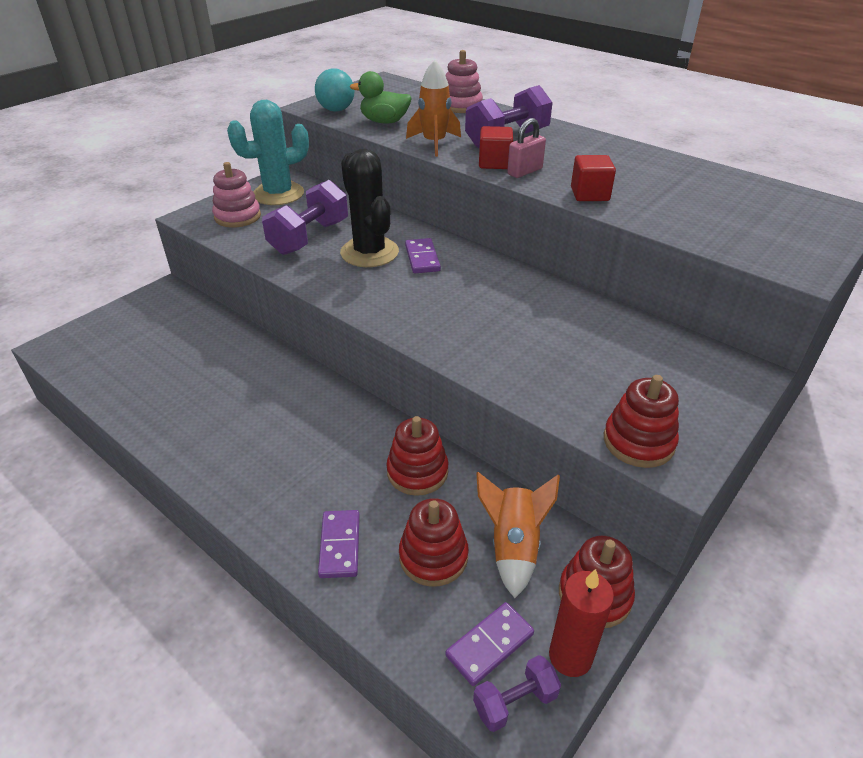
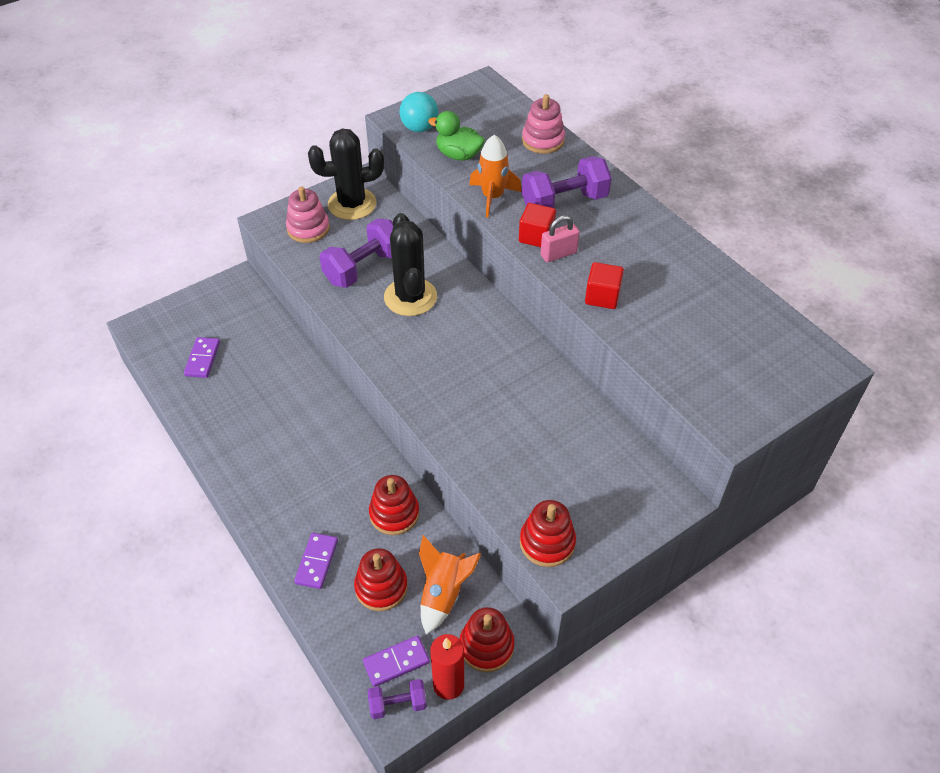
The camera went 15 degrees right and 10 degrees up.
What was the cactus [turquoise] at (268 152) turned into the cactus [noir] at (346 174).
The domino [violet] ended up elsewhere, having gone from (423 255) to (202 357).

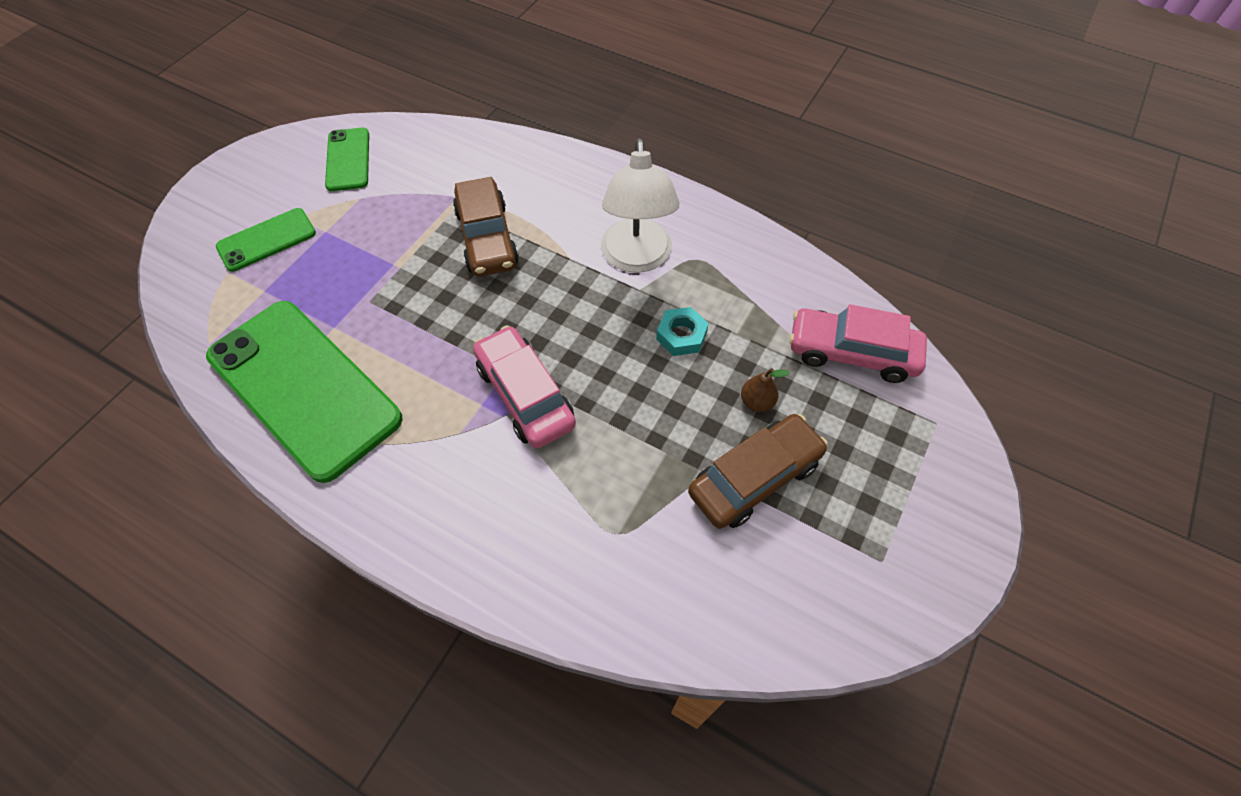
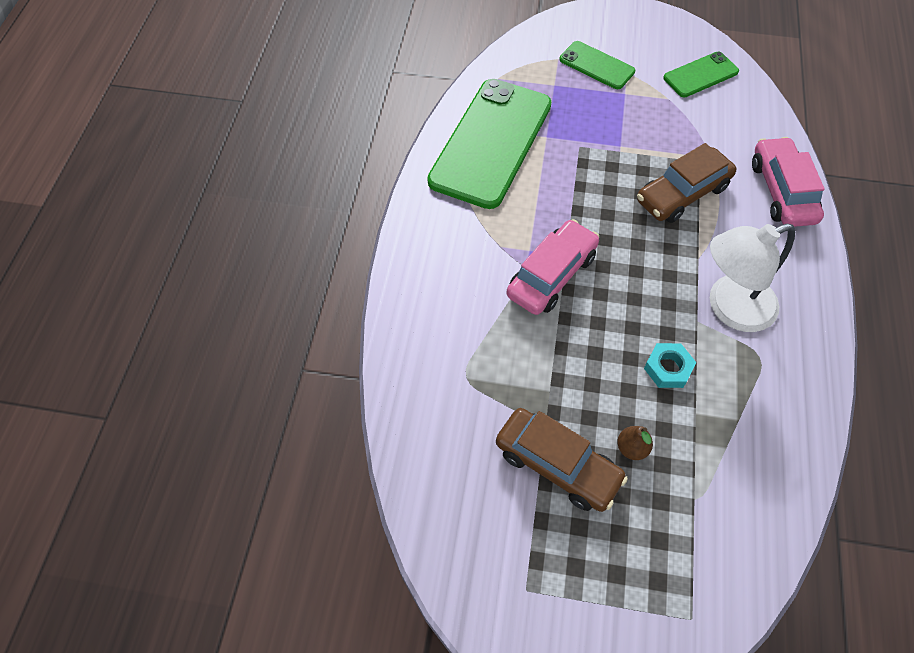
The camera went 70 degrees right and 0 degrees up.
The voiture [rose] ended up elsewhere, having gone from (858 343) to (788 182).

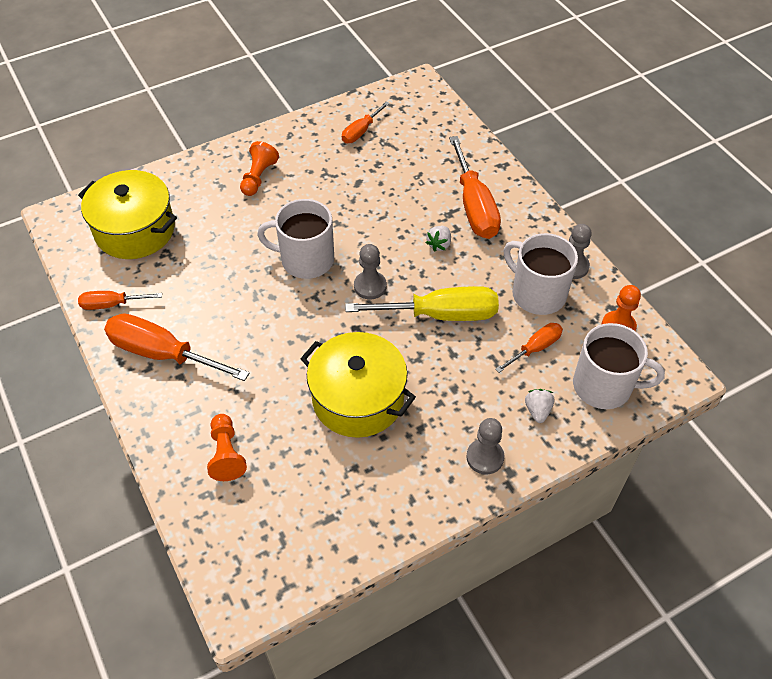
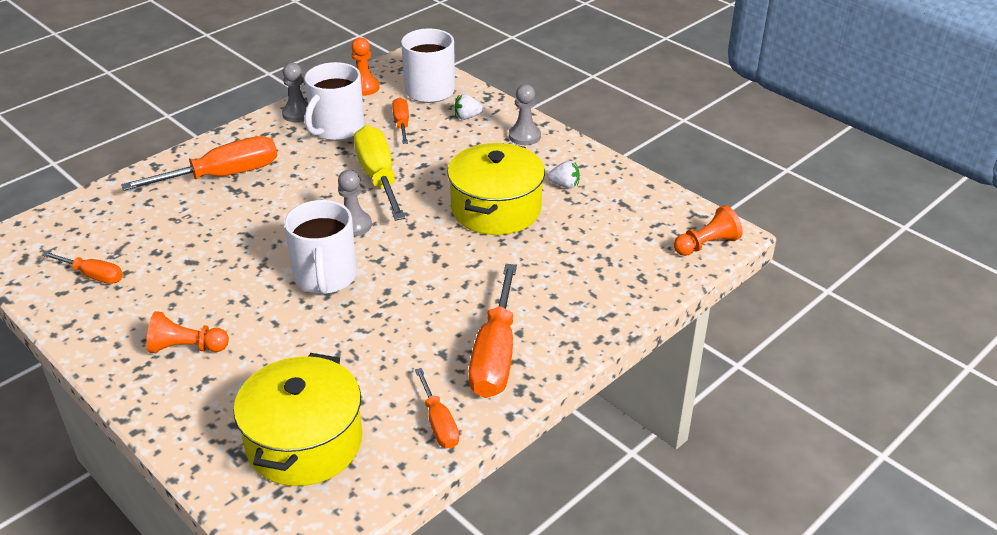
The camera went 105 degrees left and 15 degrees down.
The pion [orange] ended up elsewhere, having gone from (227 447) to (708 230).
The fraise [blanc] ended up elsewhere, having gone from (438 239) to (563 174).
The tournevis [orange] at (529 348) ended up facing another way, 45 degrees clockwise from before.

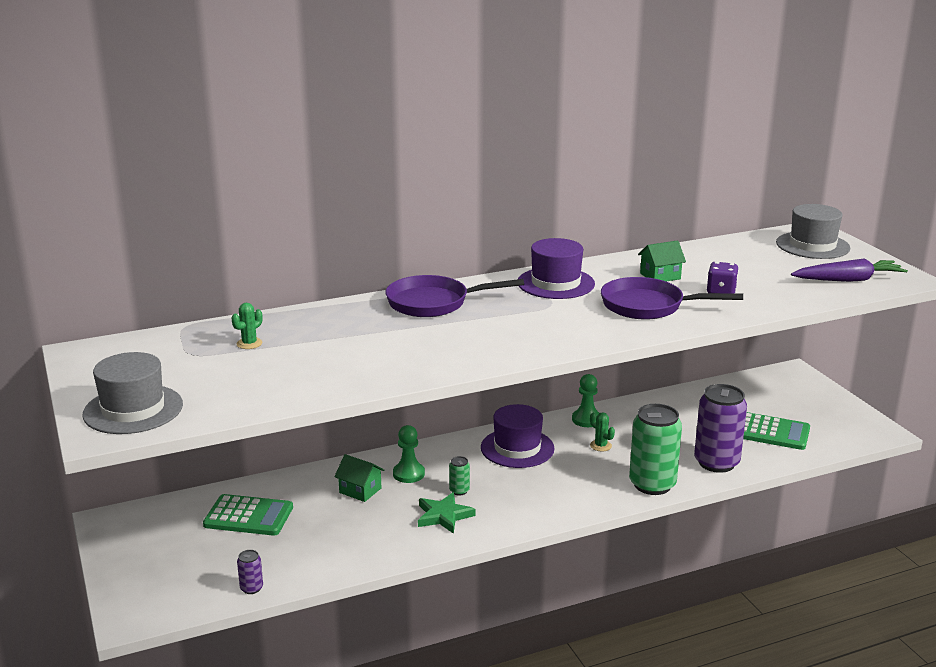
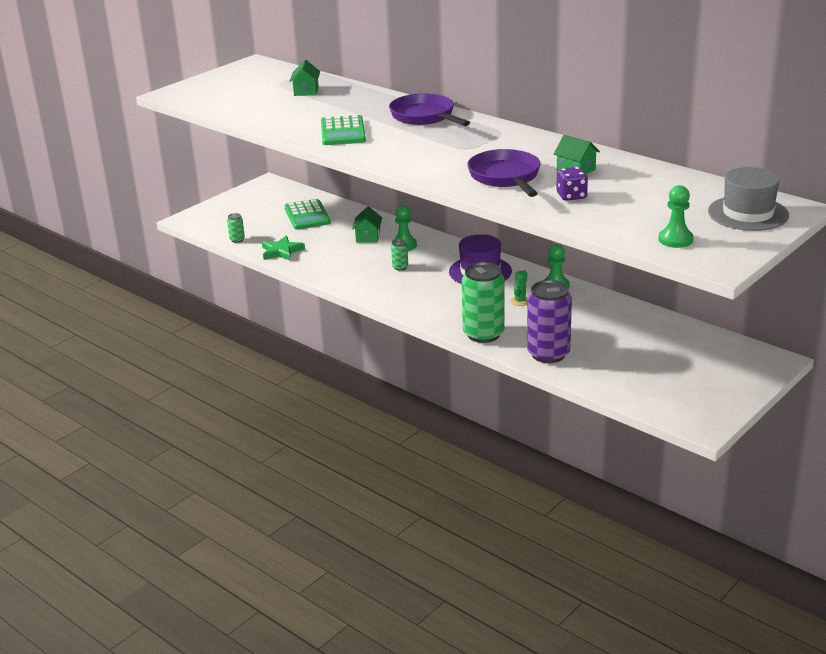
The camera went 65 degrees right and 5 degrees up.
The second view lost the chapeau [gris] at (132 393).
Where the cactus [vert] stood at (247 326), the maison [vert] came to stand at (305 78).
What was the canette [violet] at (250 572) turned into the canette [vert] at (236 228).
The étoile [vert] ended up elsewhere, having gone from (446 513) to (283 248).
The second view lost the chapeau [violet] at (556 268).
The calculatrice [vert] ended up elsewhere, having gone from (776 431) to (343 130).
Where the carotte [violet] stood at (849 270), the pion [vert] came to stand at (676 216).

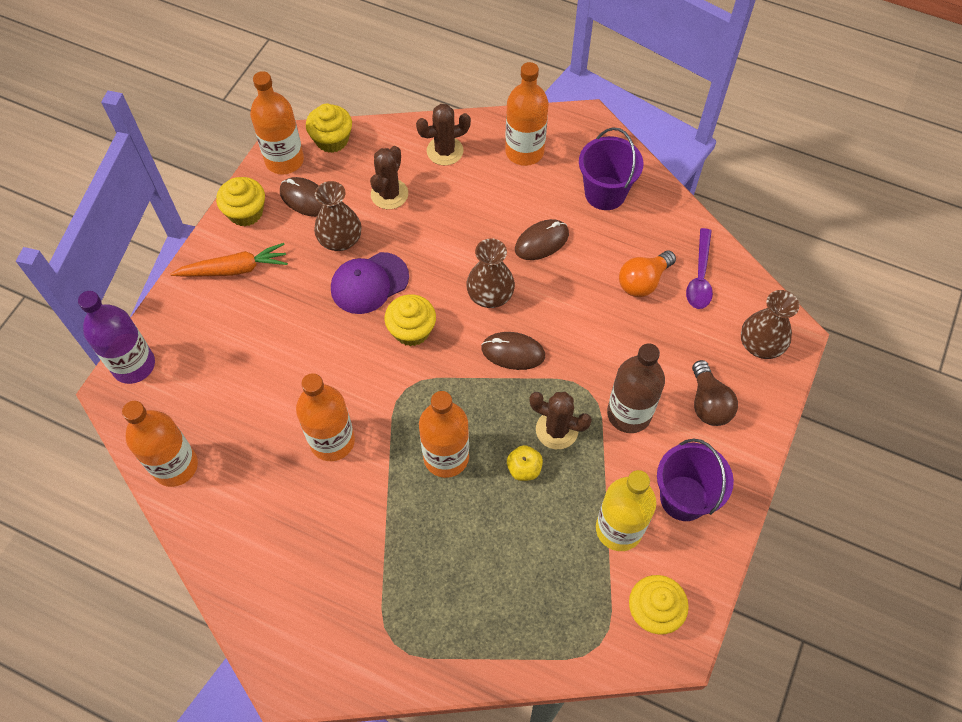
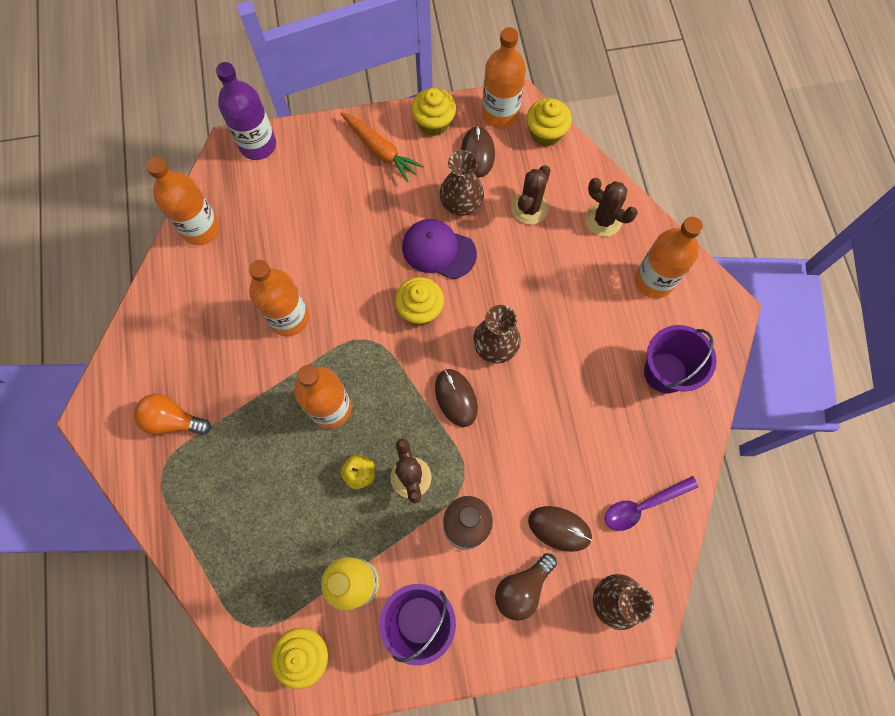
The camera went 55 degrees right and 10 degrees up.
The cactus [marron] at (389 177) ended up facing another way, 45 degrees counterclockwise from before.
The souris [marron] ended up elsewhere, having gone from (542 239) to (560 529).
The ampoule [orange] ended up elsewhere, having gone from (647 273) to (172 414).

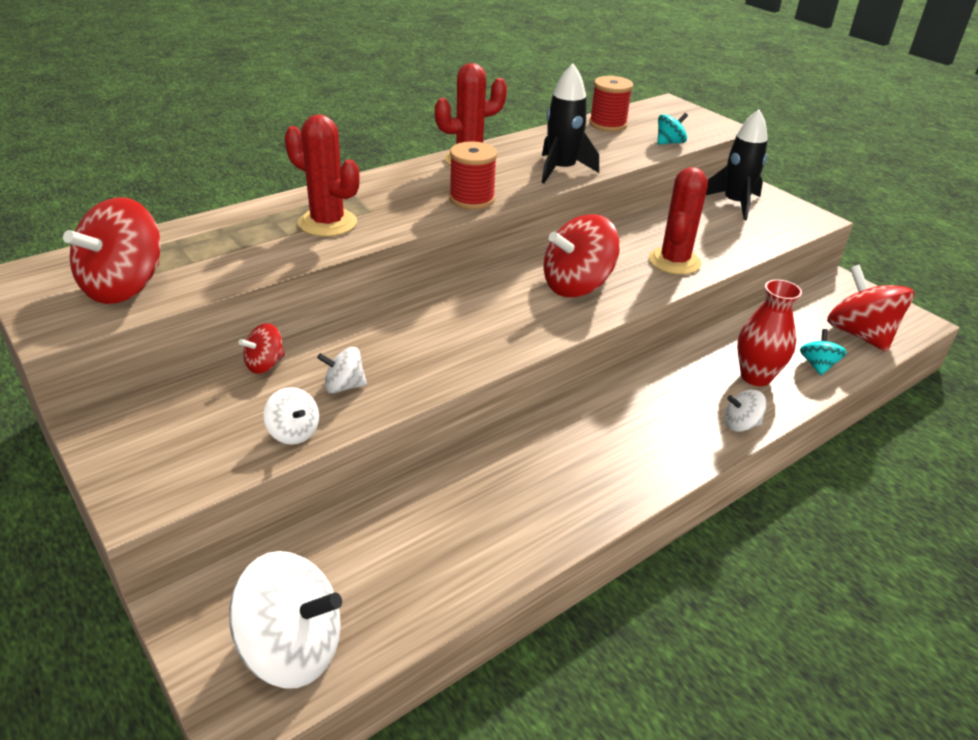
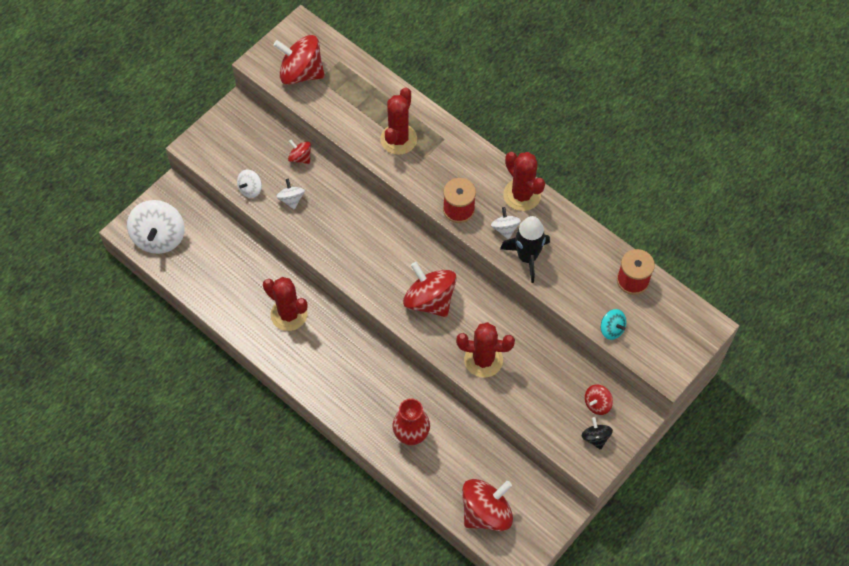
The camera went 80 degrees right and 25 degrees up.
Where the fusée [noir] stood at (737 165), the toupie [rouge] came to stand at (599 400).
The toupie [blanc] ended up elsewhere, having gone from (745 411) to (506 223).
The second view lost the toupie [turquoise] at (823 352).
The second view gained the cactus [rouge] at (285 304).
The second view gained the toupie [noir] at (597 433).

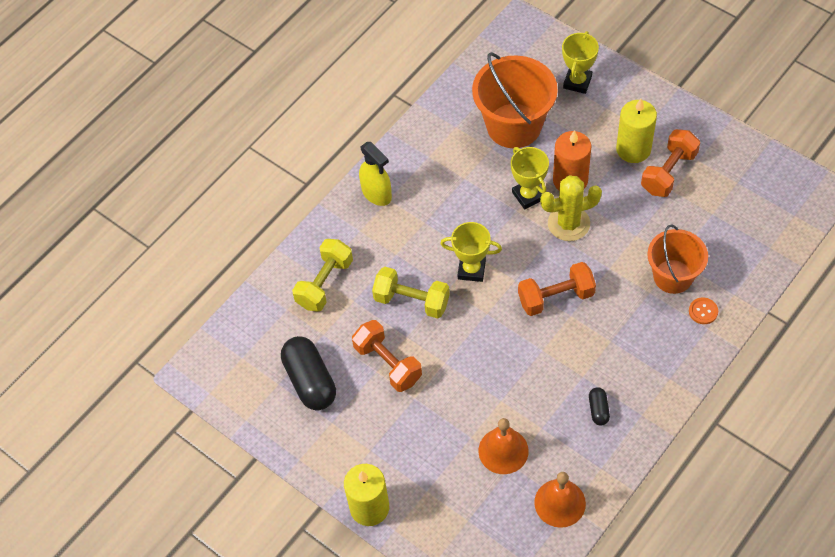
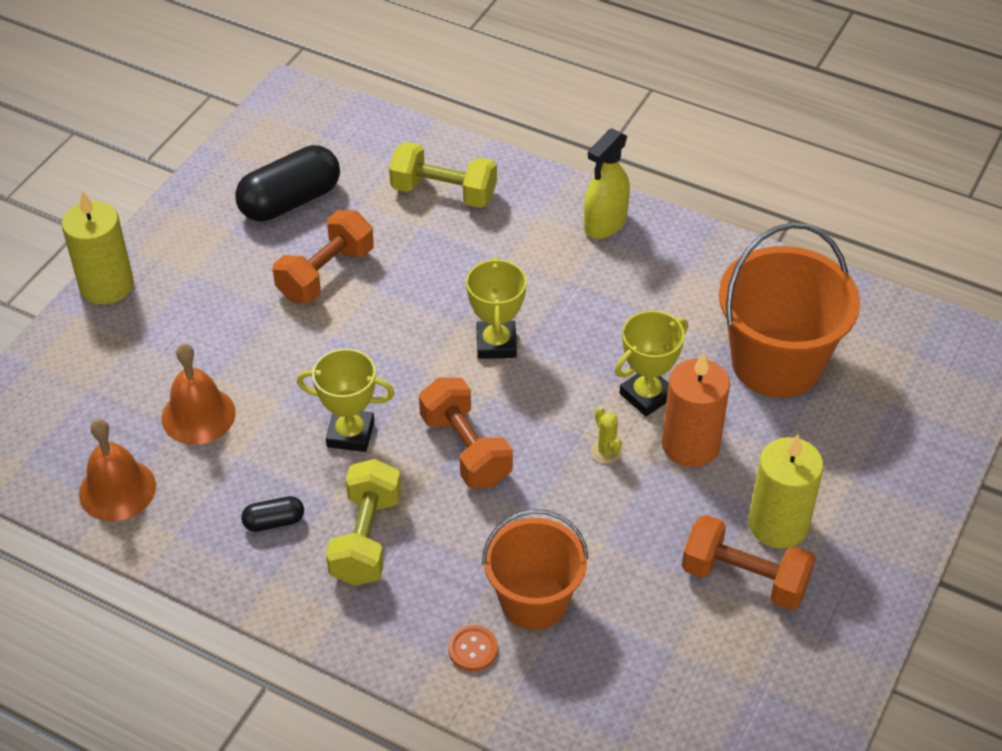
The camera went 75 degrees right and 10 degrees down.
The haltère [jaune] ended up elsewhere, having gone from (411 292) to (363 522).
The size of the cactus [jaune] at (571 208) changed by a factor of 0.45.
The trophée [jaune] ended up elsewhere, having gone from (580 62) to (346 400).

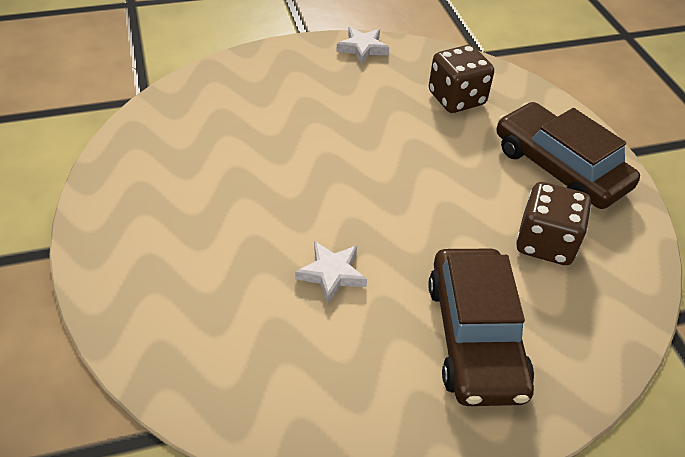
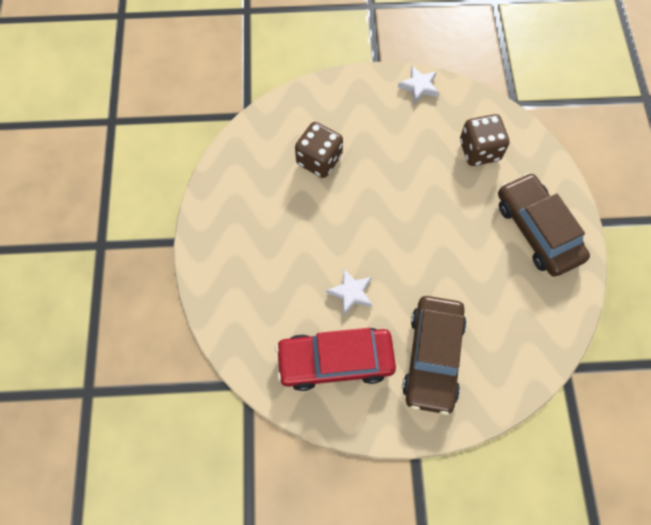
The camera went 15 degrees right and 20 degrees up.
The dé [marron] ended up elsewhere, having gone from (553 223) to (319 150).
The second view gained the voiture [rouge] at (335 359).

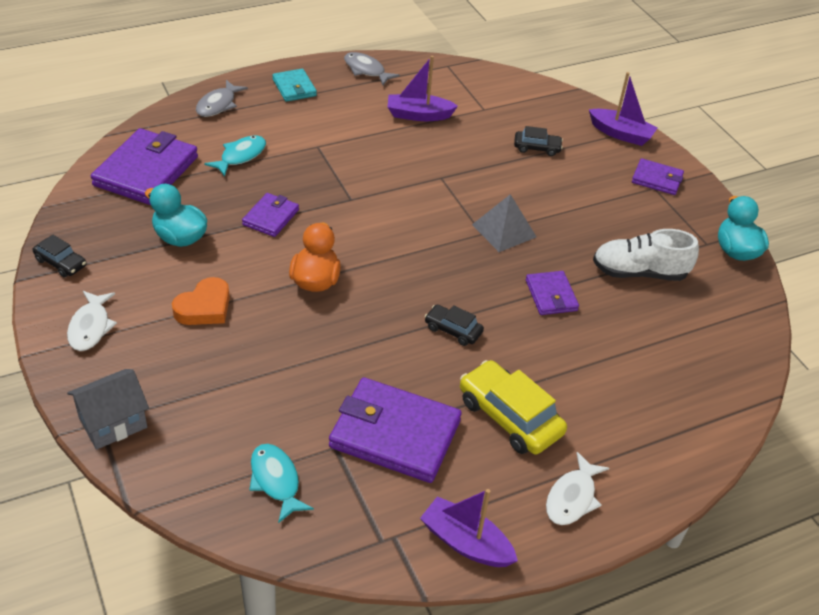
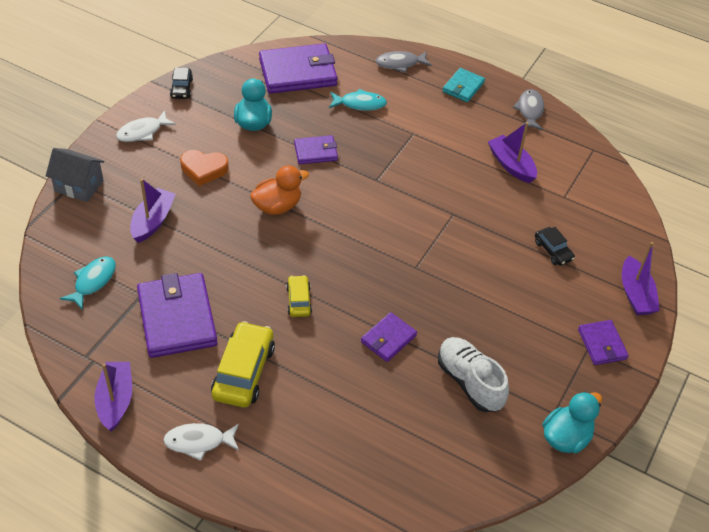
The camera went 55 degrees right and 5 degrees up.
What was the voiture [noir] at (454 325) turned into the voiture [jaune] at (299 296).
The second view lost the pyramide [gris] at (504 223).
The second view gained the bateau [violet] at (153 211).

